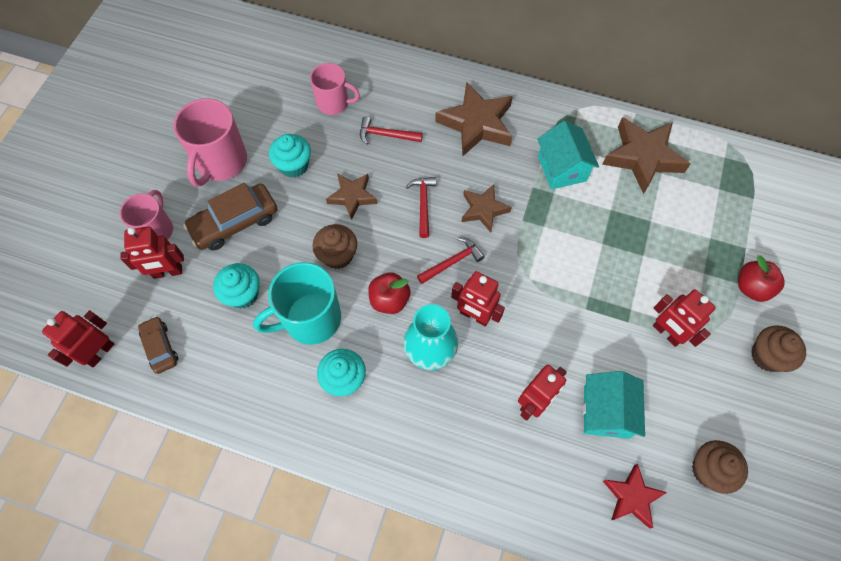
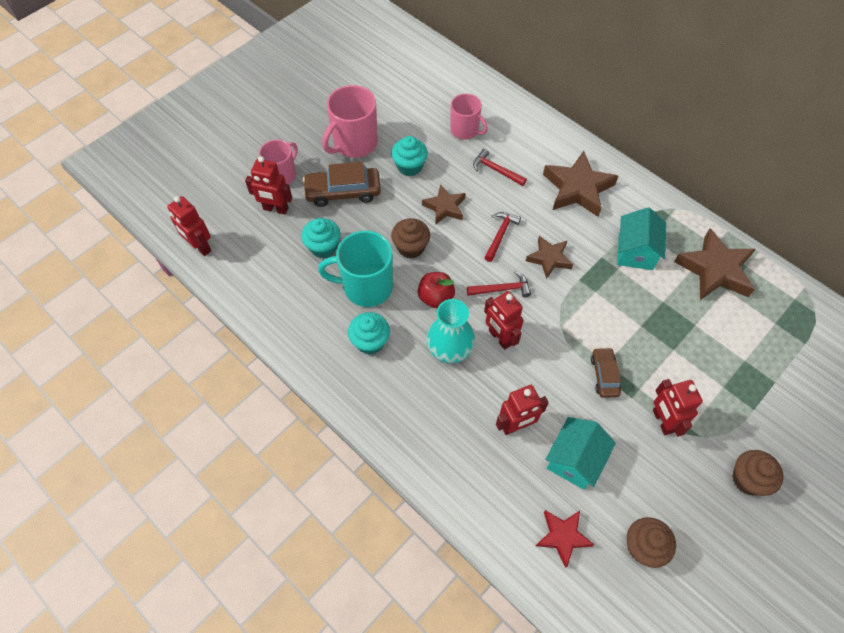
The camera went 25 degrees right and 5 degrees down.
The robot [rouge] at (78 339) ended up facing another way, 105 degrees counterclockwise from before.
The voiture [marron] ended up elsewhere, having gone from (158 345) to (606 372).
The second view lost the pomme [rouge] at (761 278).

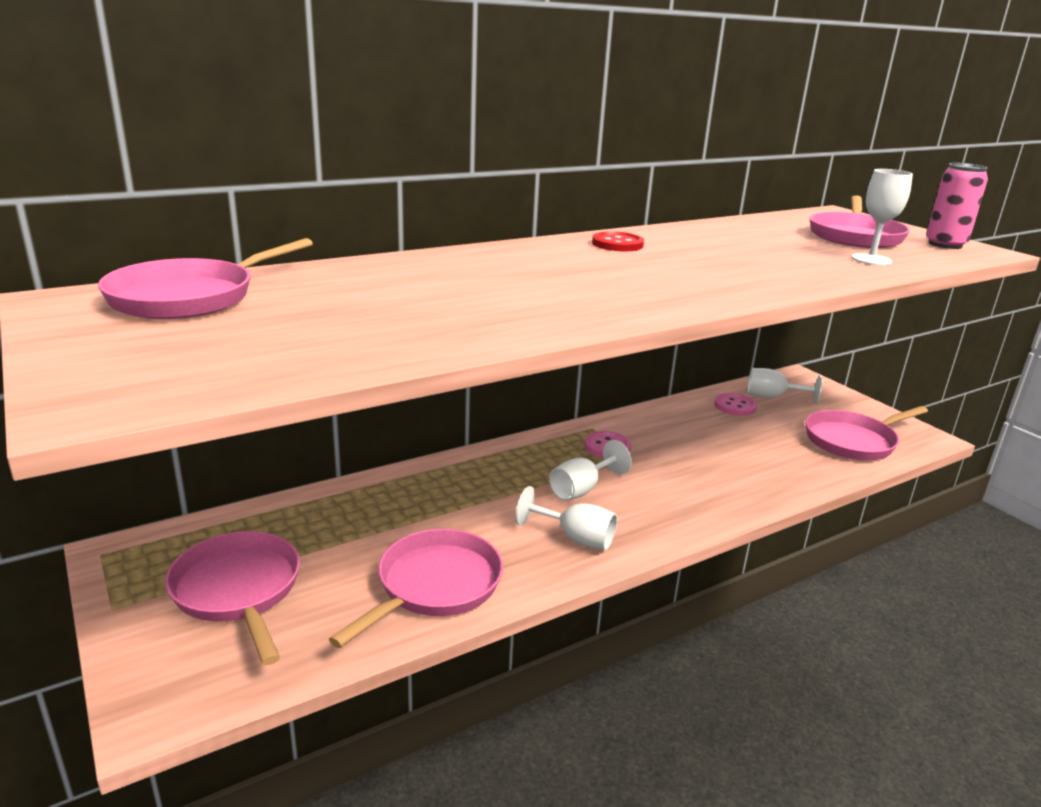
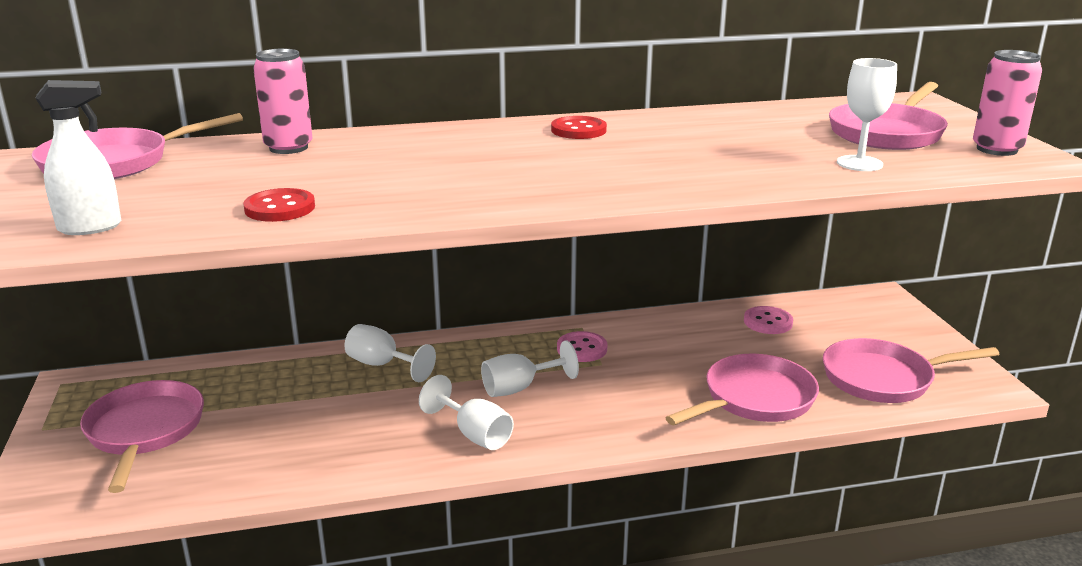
The camera went 20 degrees right and 0 degrees up.
The poêle [rose] ended up elsewhere, having gone from (416 588) to (742 389).
The verre à pied [blanc] ended up elsewhere, having gone from (785 386) to (390 353).
The second view gained the vaporisateur [blanc] at (78 157).
The second view gained the bouton [rouge] at (279 205).
The second view gained the canette [rose] at (283 101).

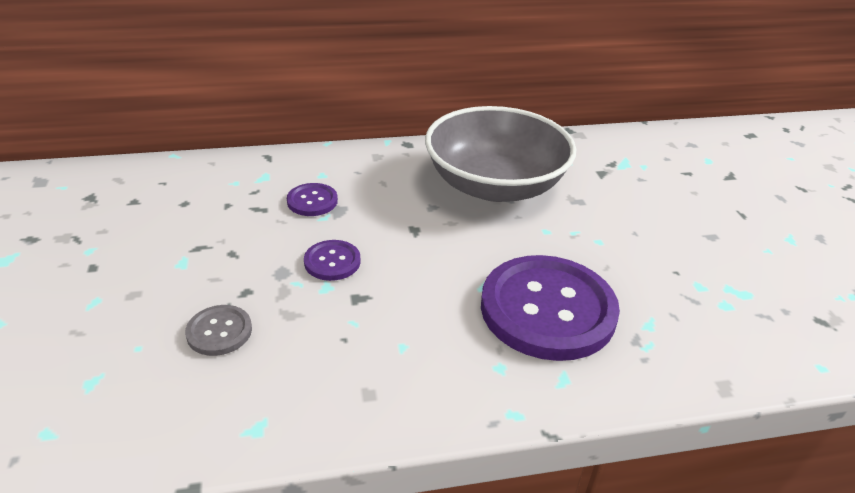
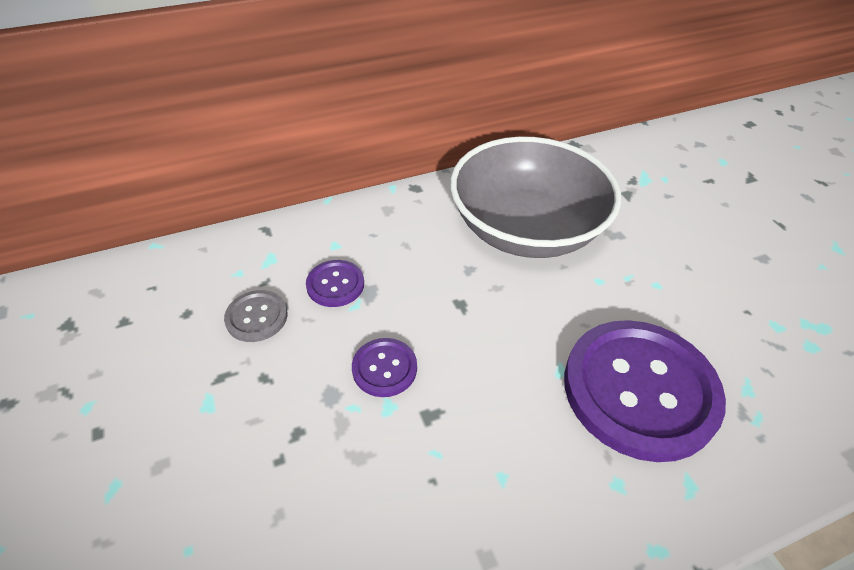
The camera went 10 degrees left and 10 degrees up.
The bouton [gris] ended up elsewhere, having gone from (218 330) to (256 316).

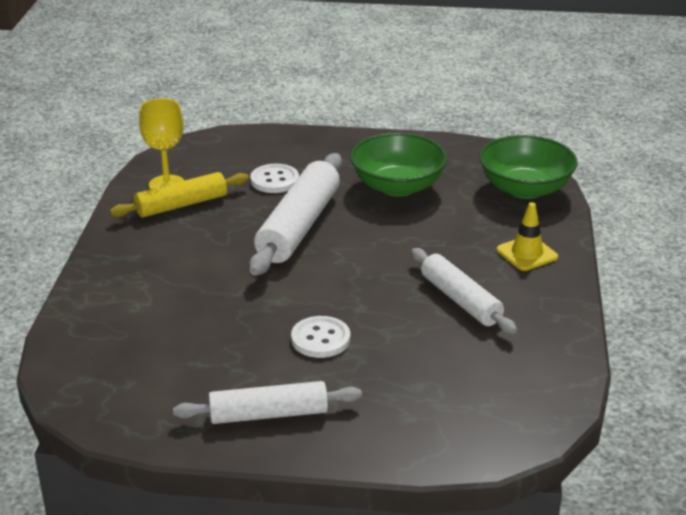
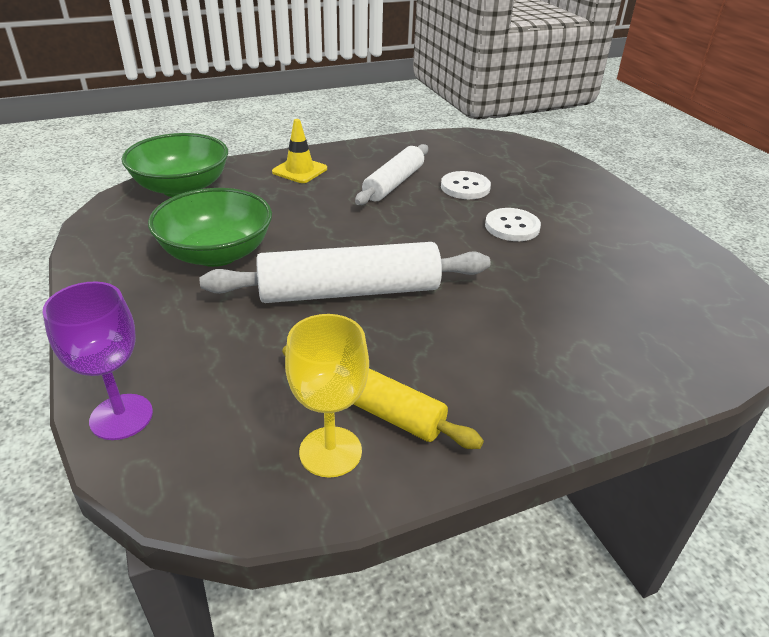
The camera went 120 degrees left and 5 degrees up.
The second view lost the rouleau à pâtisserie [blanc] at (267 402).
The bouton [blanc] ended up elsewhere, having gone from (274 178) to (466 185).
The second view gained the verre à pied [violet] at (98 361).

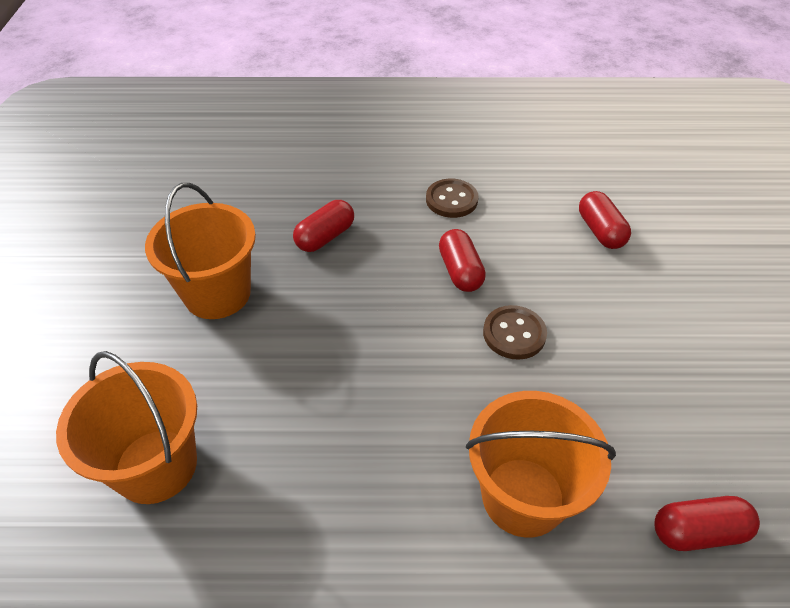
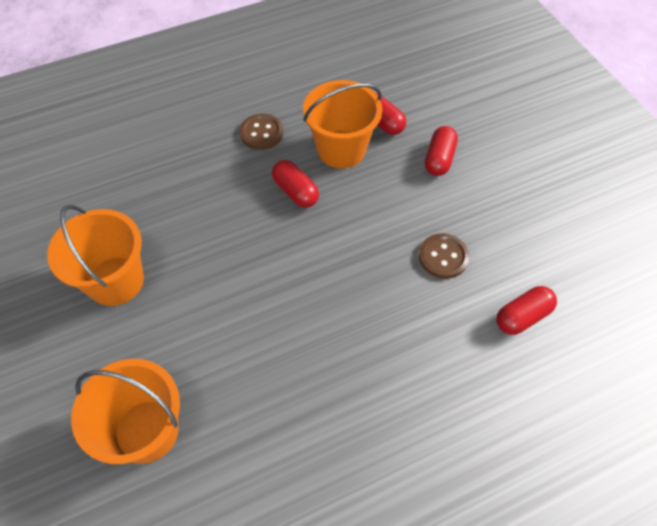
The camera went 25 degrees left and 10 degrees up.
The gélule [rouge] ended up elsewhere, having gone from (323 226) to (441 151).
The seau [orange] ended up elsewhere, having gone from (541 464) to (342 124).
The bouton [marron] ended up elsewhere, having gone from (515 332) to (444 256).

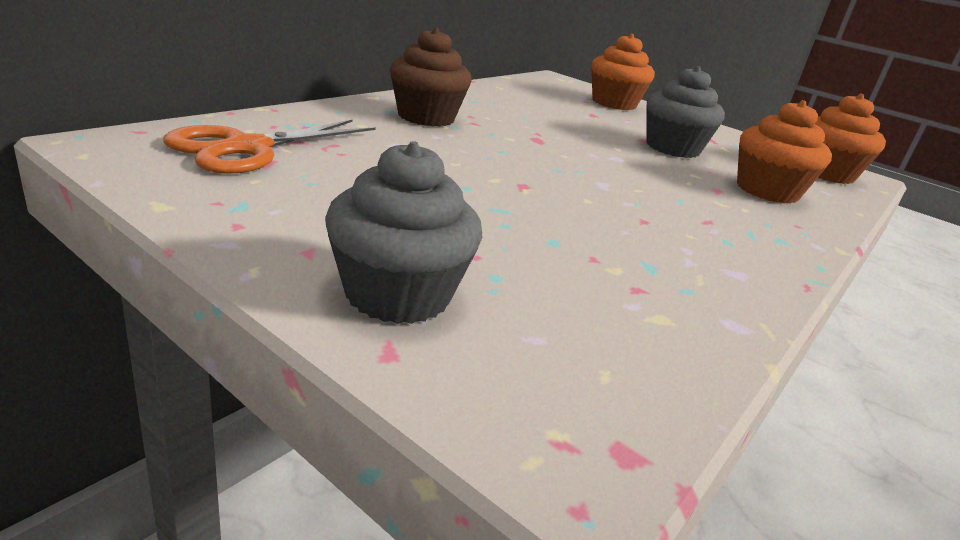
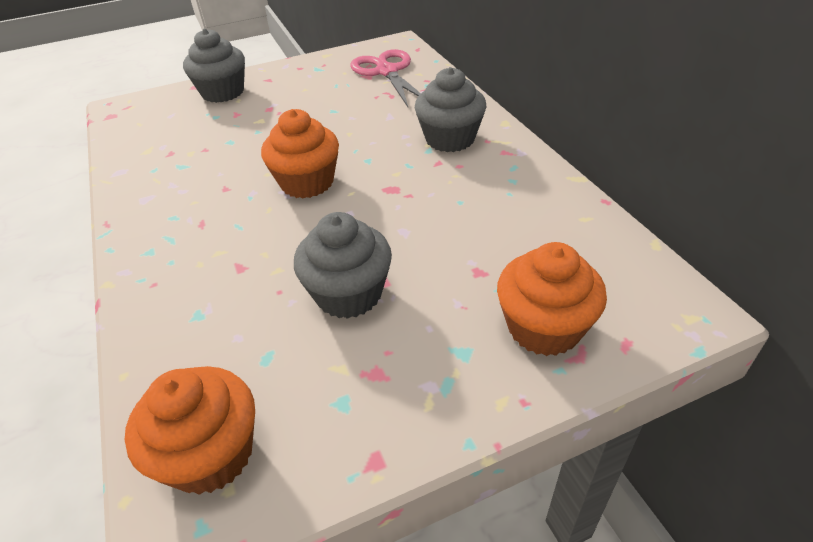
The camera went 125 degrees right and 15 degrees up.
What was the ciseaux [orange] at (269 147) turned into the ciseaux [rose] at (385 78).
What was the muffin [marron] at (431 77) turned into the muffin [gris] at (450 109).
The muffin [orange] ended up elsewhere, having gone from (784 152) to (300 153).

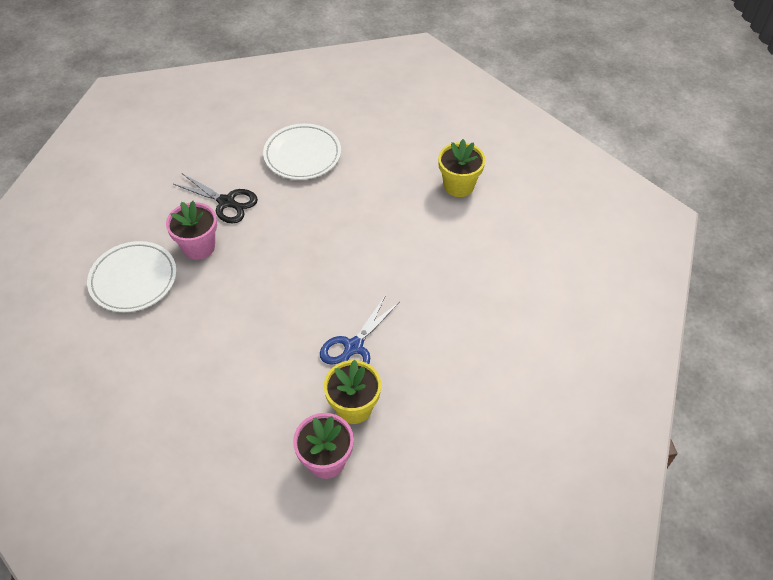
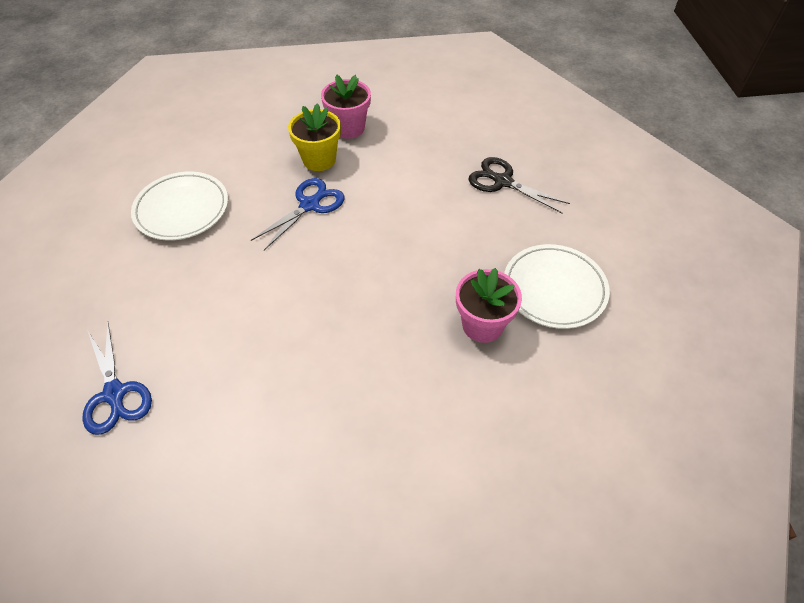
The camera went 175 degrees left and 0 degrees up.
The ciseaux [noir] ended up elsewhere, having gone from (215 199) to (519 185).
The assiette [blanc] ended up elsewhere, having gone from (302 151) to (179 206).
Where the pot de fleurs [jaune] stood at (461 168), the ciseaux [bleu] came to stand at (117 379).

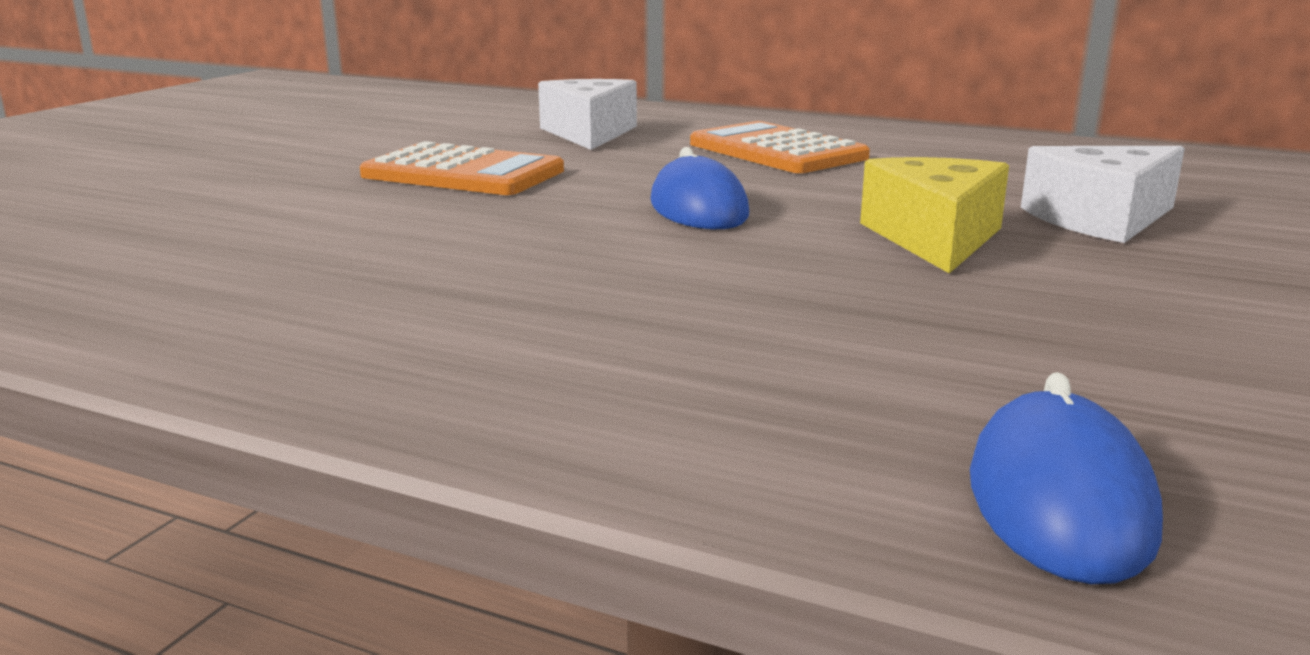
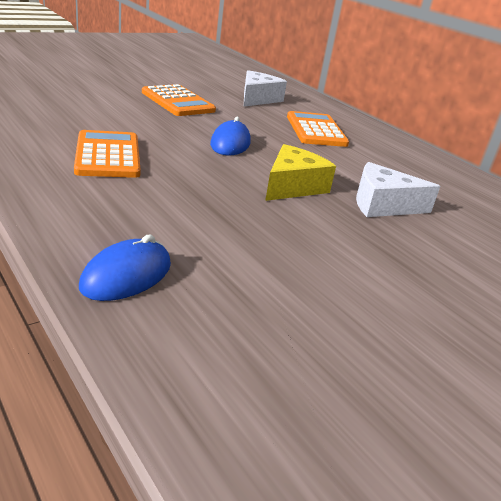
The camera went 25 degrees right and 10 degrees up.
The second view gained the calculatrice [orange] at (107 154).

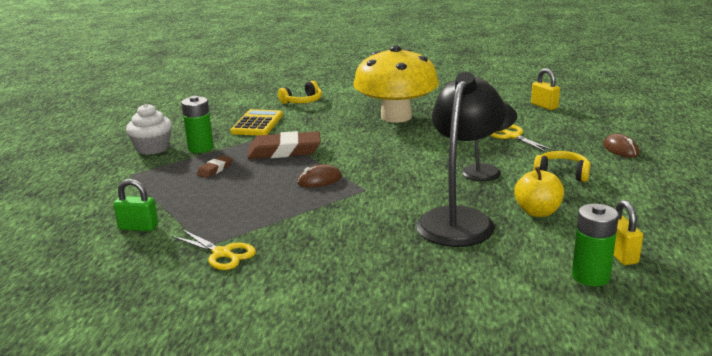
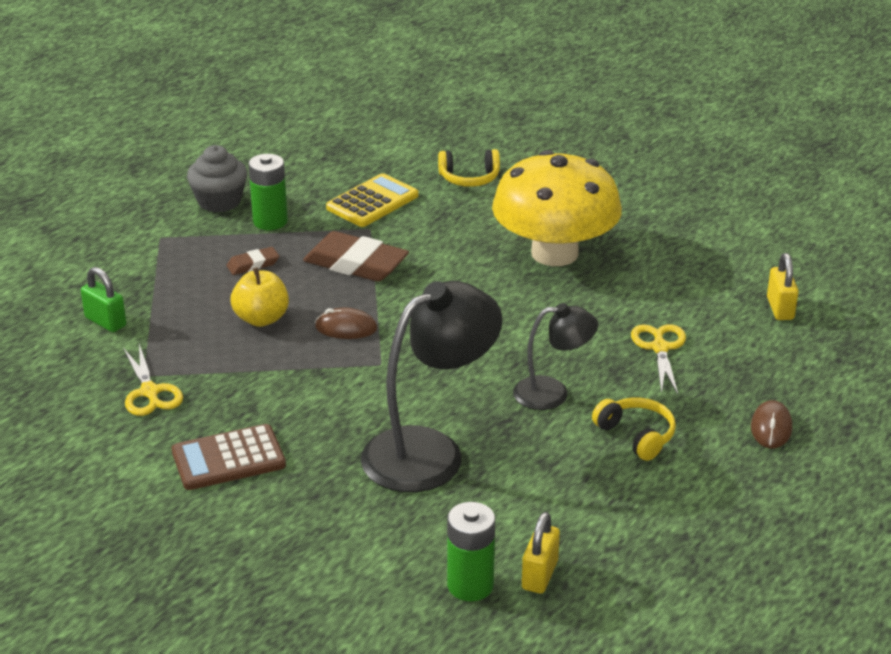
The camera went 30 degrees right and 10 degrees up.
What was the muffin [blanc] at (149 129) turned into the muffin [gris] at (217 179).
The pomme [jaune] ended up elsewhere, having gone from (539 191) to (260 297).
The second view gained the calculatrice [marron] at (229 457).

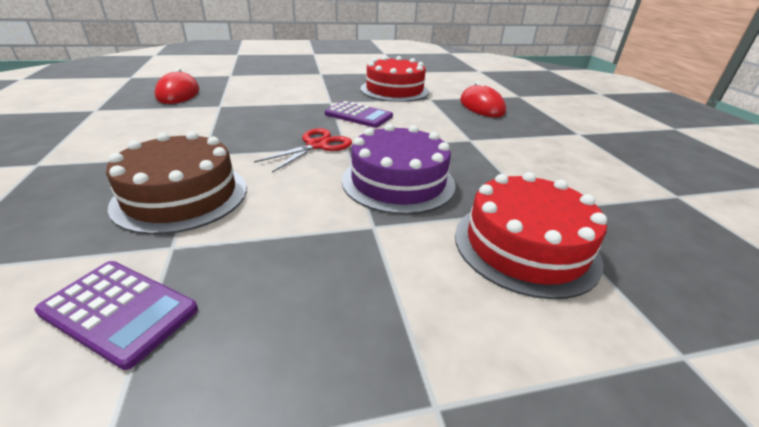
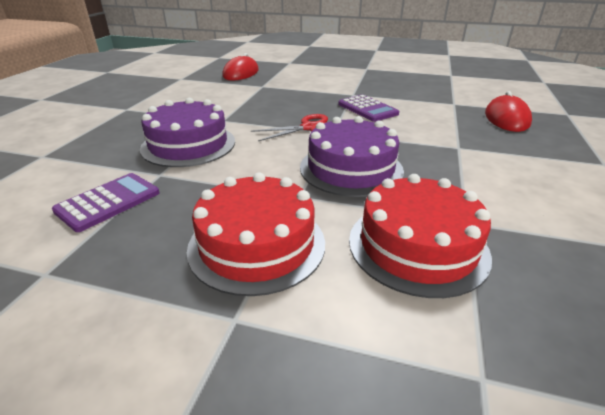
The camera went 30 degrees right and 0 degrees up.
The calculatrice [violet] at (116 315) ended up facing another way, 105 degrees counterclockwise from before.
What was the gâteau [marron] at (176 183) turned into the gâteau [violet] at (187 132).
The gâteau [rouge] ended up elsewhere, having gone from (395 79) to (256 234).

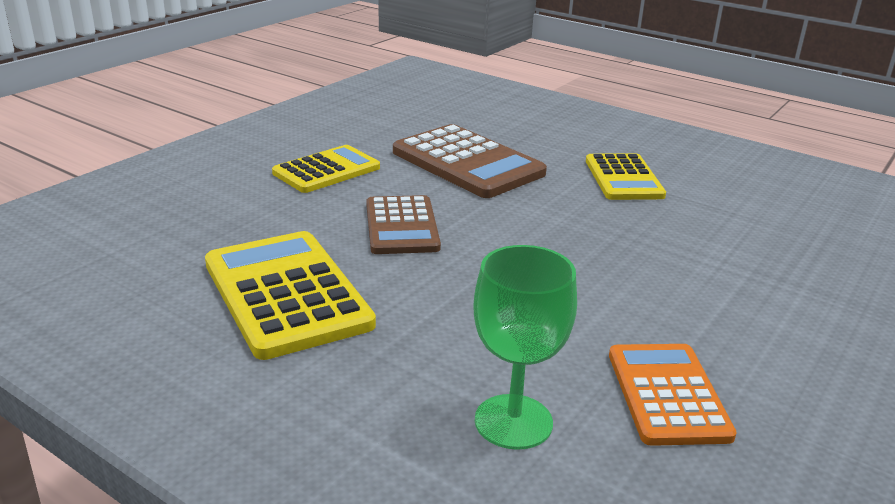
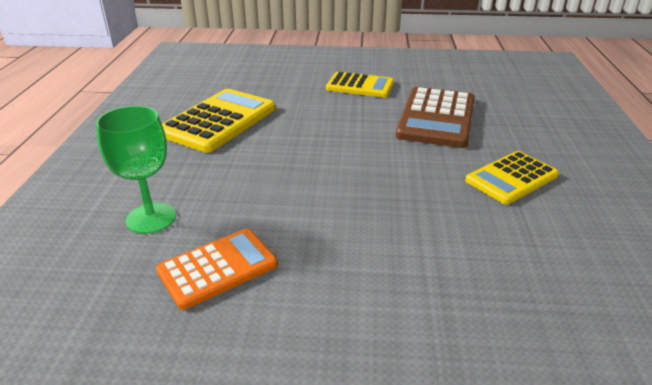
The camera went 60 degrees right and 5 degrees up.
The second view lost the calculatrice [marron] at (403 224).

